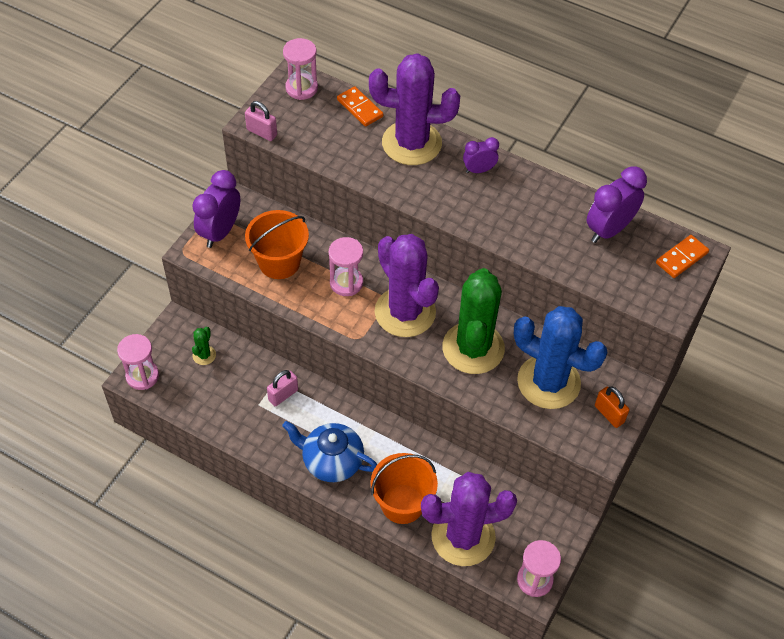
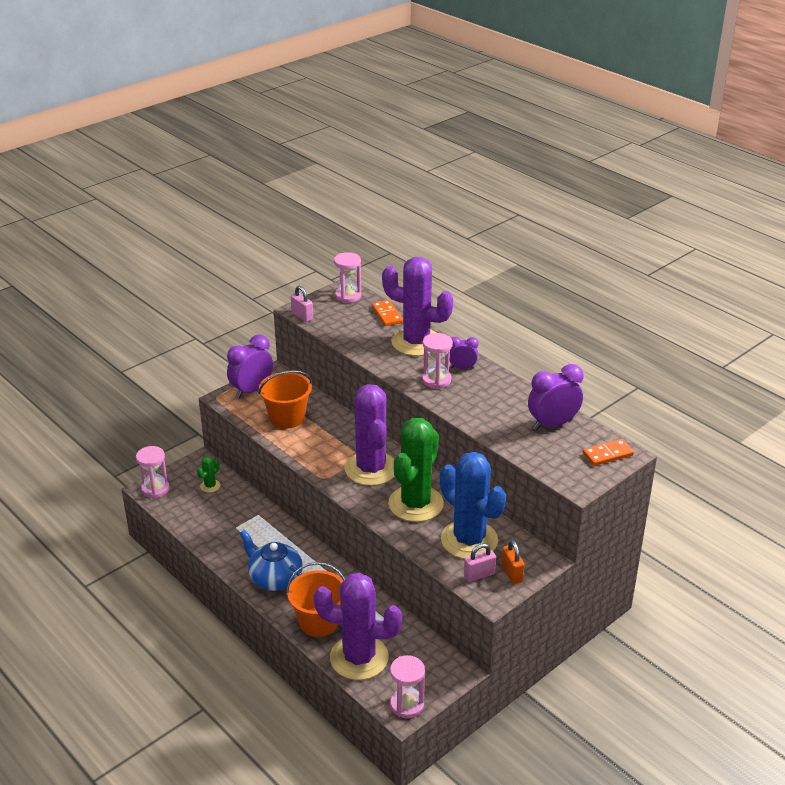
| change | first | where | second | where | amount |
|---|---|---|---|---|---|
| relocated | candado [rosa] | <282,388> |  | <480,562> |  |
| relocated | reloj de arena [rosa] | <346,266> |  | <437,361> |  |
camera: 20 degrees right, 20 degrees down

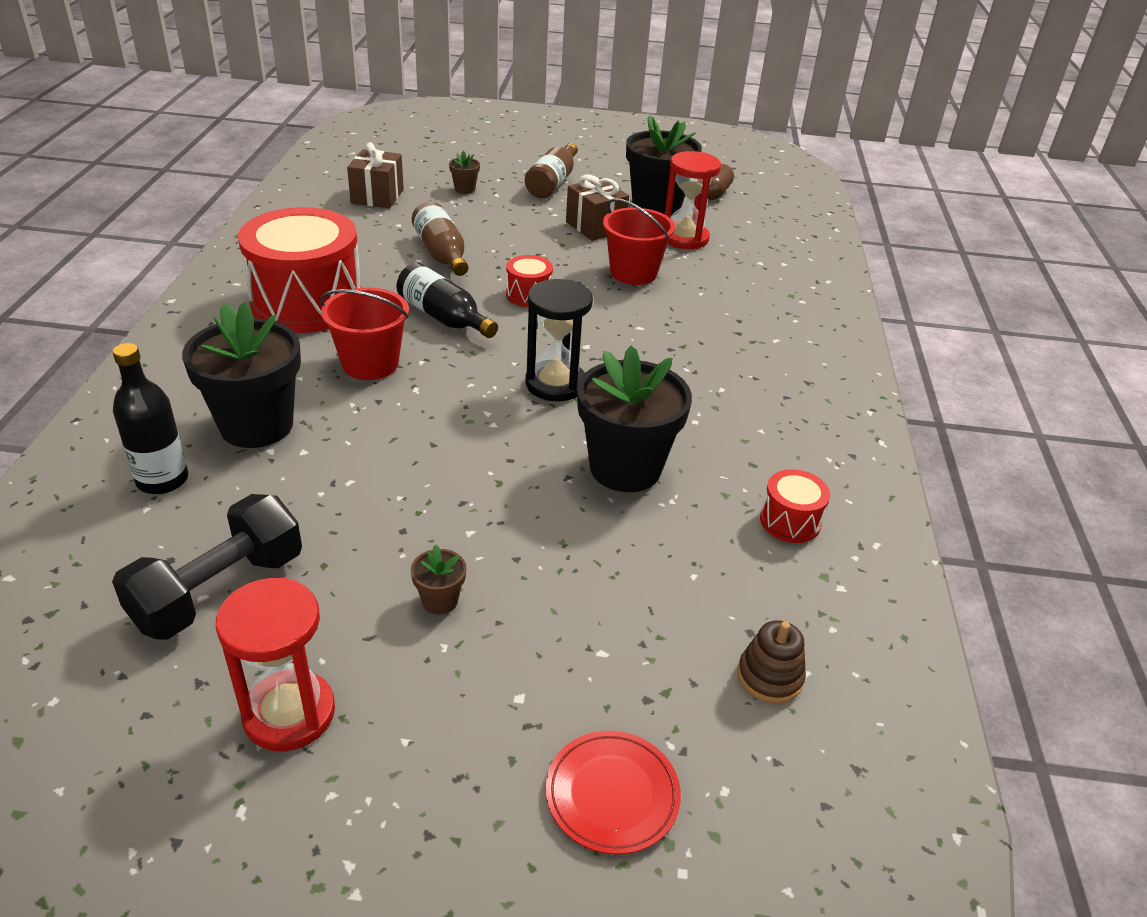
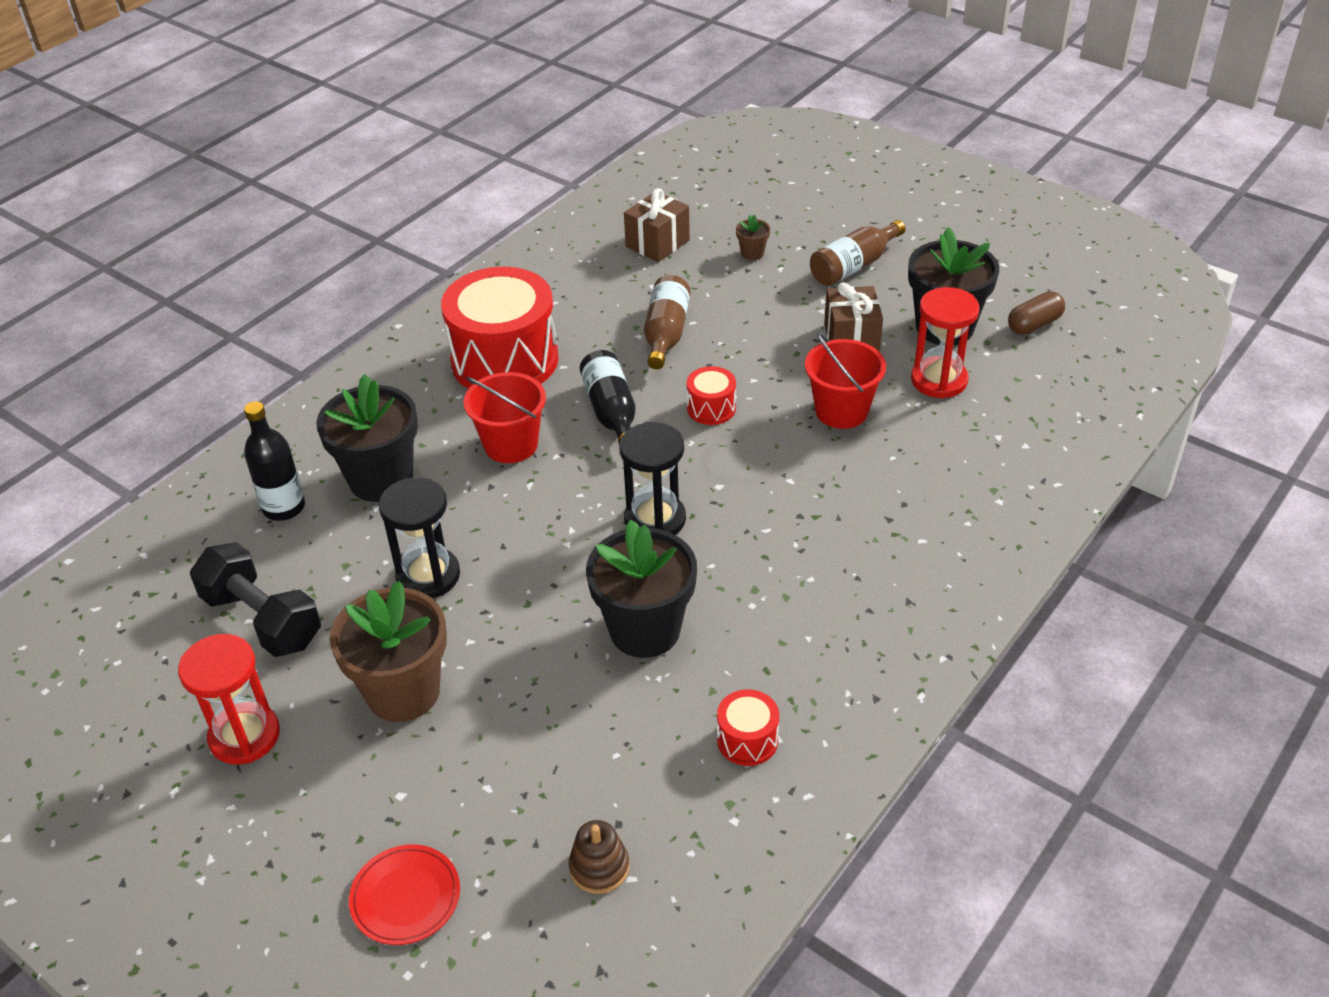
| change | first | where | second | where | amount |
|---|---|---|---|---|---|
| appeared |  |  | reloj de arena [negro] | <419,537> |  |
| spun | mancuerna [negro] | <207,567> |  | <255,599> | 60 degrees clockwise |
| size | maceta [marrón] | <438,580> |  | <388,651> | x2.37 |
camera: 35 degrees right, 5 degrees up

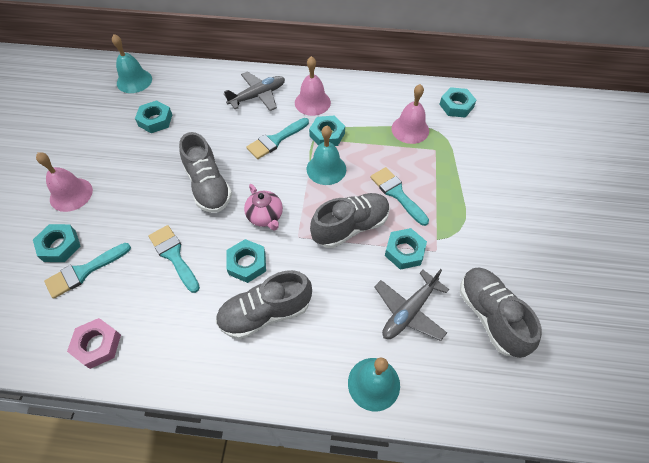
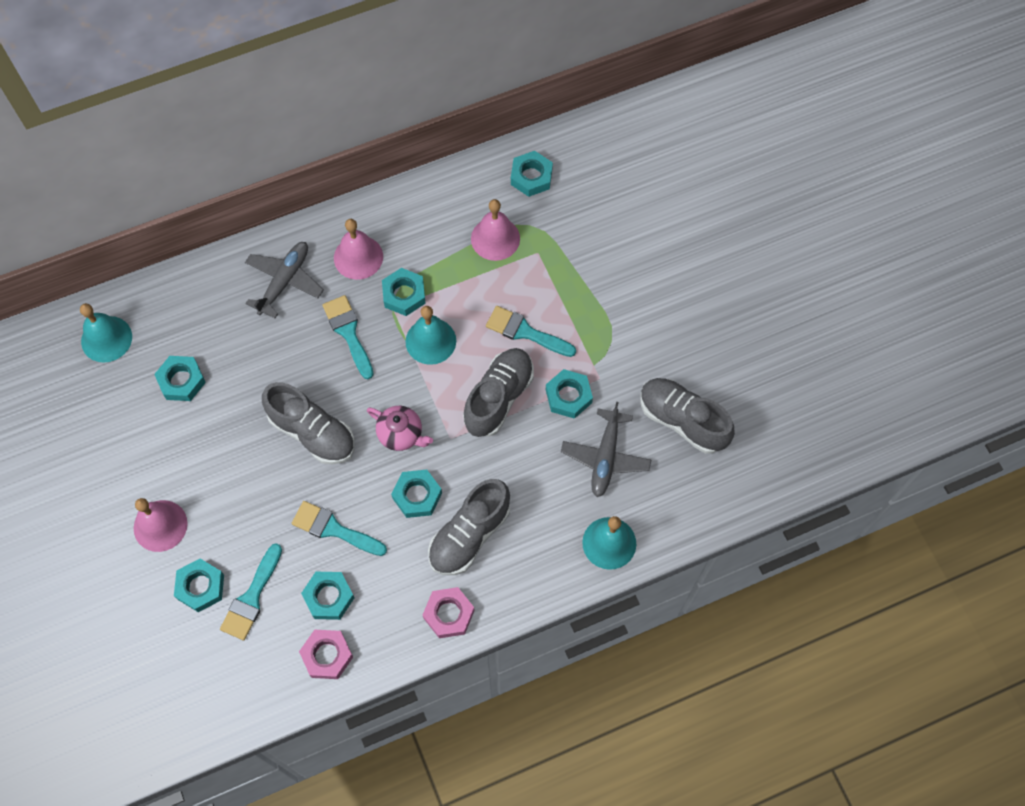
| change | first | where | second | where | amount |
|---|---|---|---|---|---|
| appeared |  |  | tuerca [turquesa] | <328,596> |  |
| appeared |  |  | tuerca [rosa] | <449,612> |  |
| spun | pincel [turquesa] | <277,138> |  | <348,337> | 135 degrees clockwise |
camera: 30 degrees left, 10 degrees up

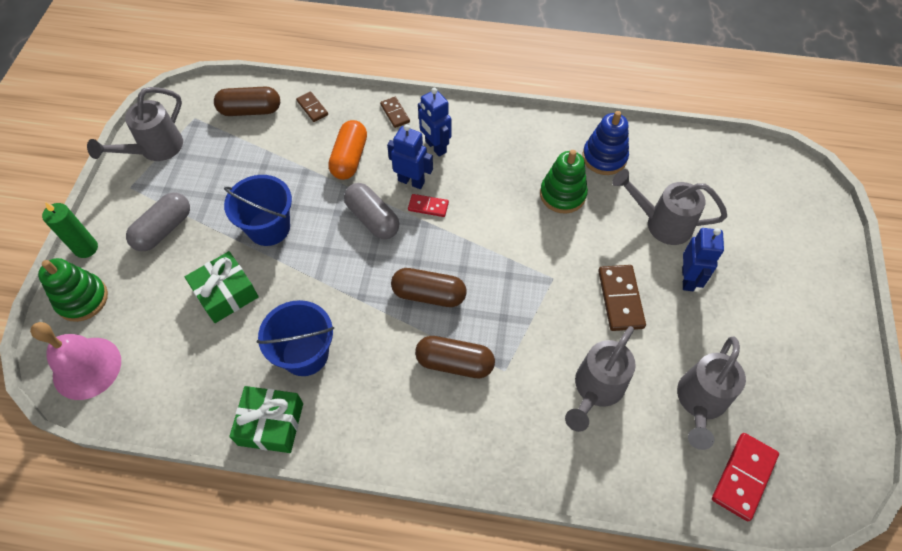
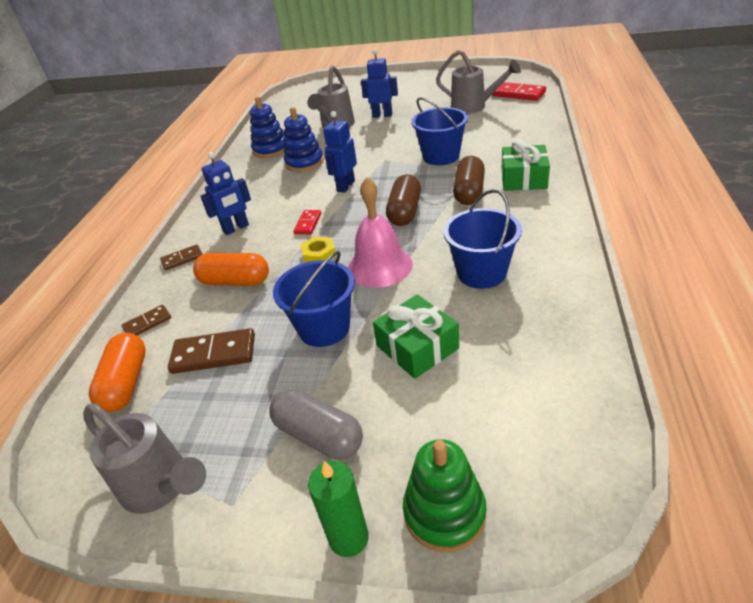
| change | first | where | second | where | amount |
|---|---|---|---|---|---|
| missing | regadera [gris] | <600,379> |  |  |  |
| appeared |  |  | balde [azul] | <439,131> |  |
| relocated | campana [rosa] | <75,361> |  | <380,232> |  |
| relocated | regalo [verde] | <266,419> |  | <526,165> |  |
| relocated | robot [azul] | <410,156> |  | <340,152> |  |
| relocated | ficha de dominó [marrón] | <622,298> |  | <211,351> |  |
| exchanged | cápsula [gris] | <371,211> | tuerca [amarillo] | <318,249> |  |
| colour | cápsula [marrón] | <247,101> | cápsula [naranja] | <117,372> |  |
| colour | juguete apilable [verde] | <564,181> | juguete apilable [azul] | <304,139> |  |
camera: 85 degrees left, 20 degrees down

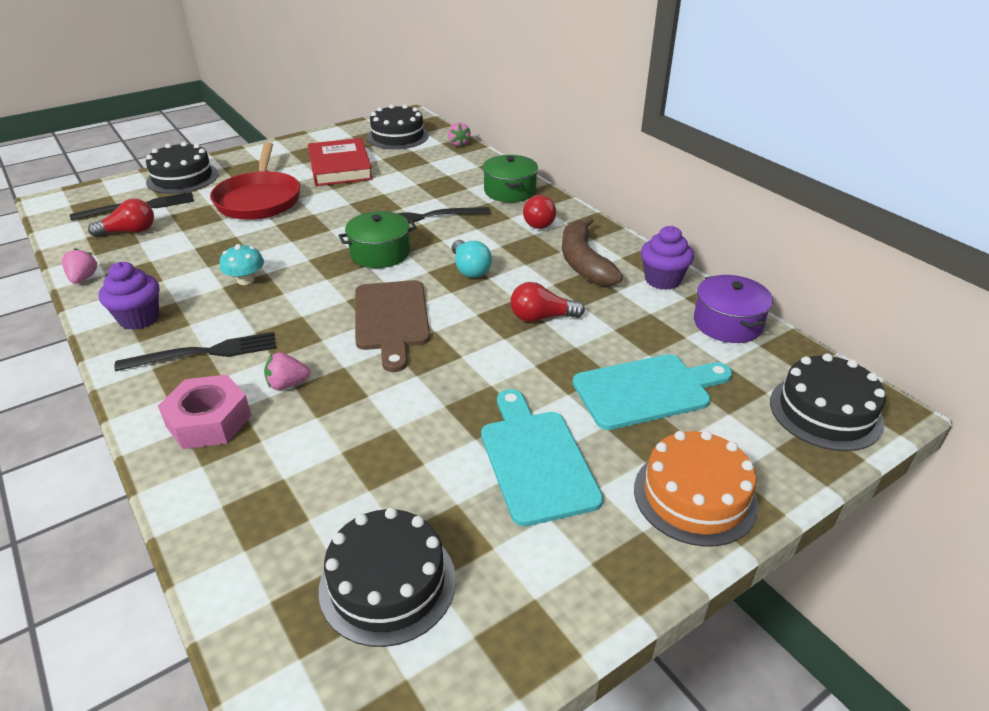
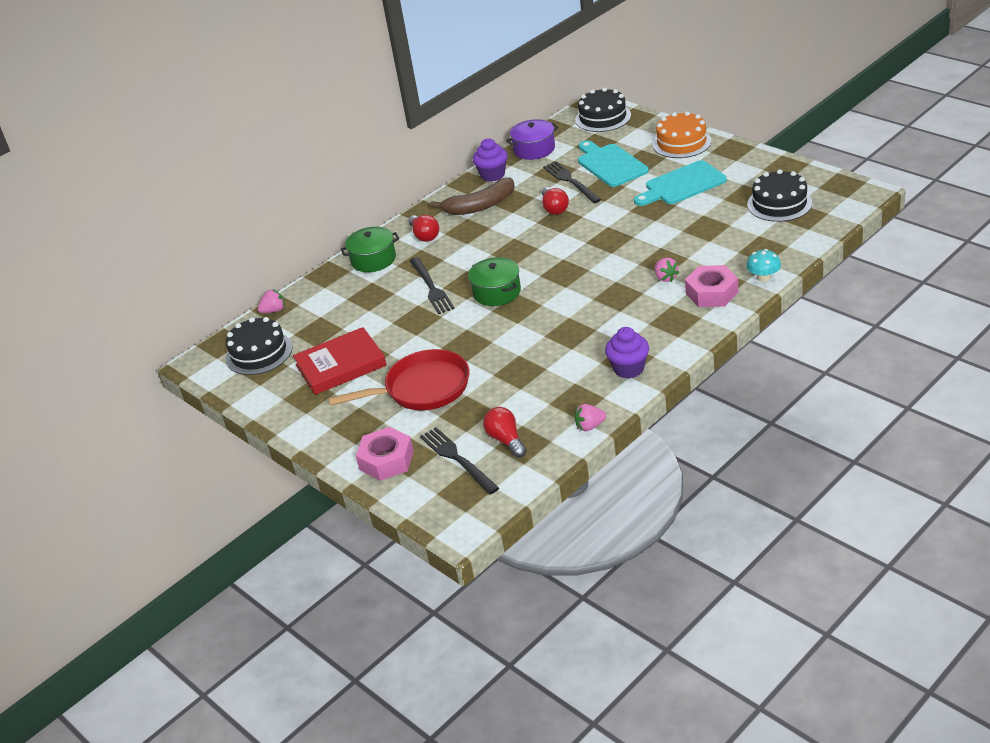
| change | first | where | second | where | amount |
|---|---|---|---|---|---|
| missing | tabla de cortar [marrón] | <392,326> |  |  |  |
| missing | bombilla [turquesa] | <472,259> |  |  |  |
| relocated | tenedor [negro] | <195,351> |  | <572,182> |  |
| relocated | seta [turquesa] | <242,264> |  | <763,265> |  |
| exchanged | tarta [negro] | <182,168> | tuerca [rosa] | <385,454> |  |
| spun | bombilla [rojo] | <539,212> |  | <423,228> | 75 degrees clockwise |
camera: 95 degrees left, 0 degrees up

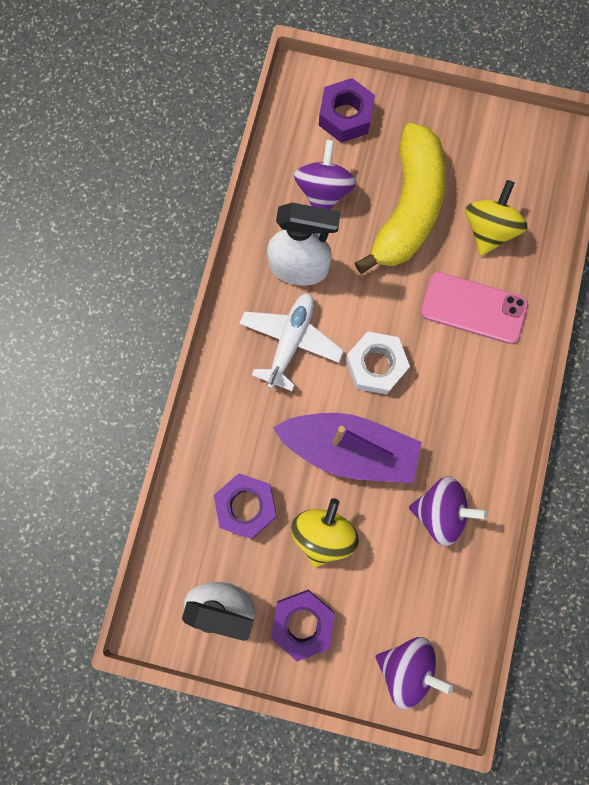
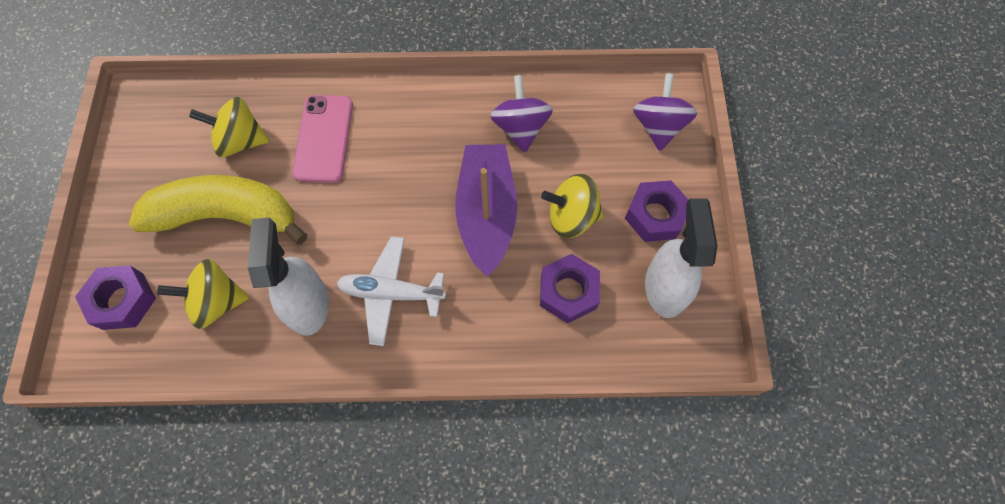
| change | first | where | second | where | amount |
|---|---|---|---|---|---|
| missing | tuerca [blanco] | <378,363> |  |  |  |
| colour | peonza [morado] | <325,175> | peonza [amarillo] | <203,294> |  |
camera: 105 degrees left, 10 degrees down

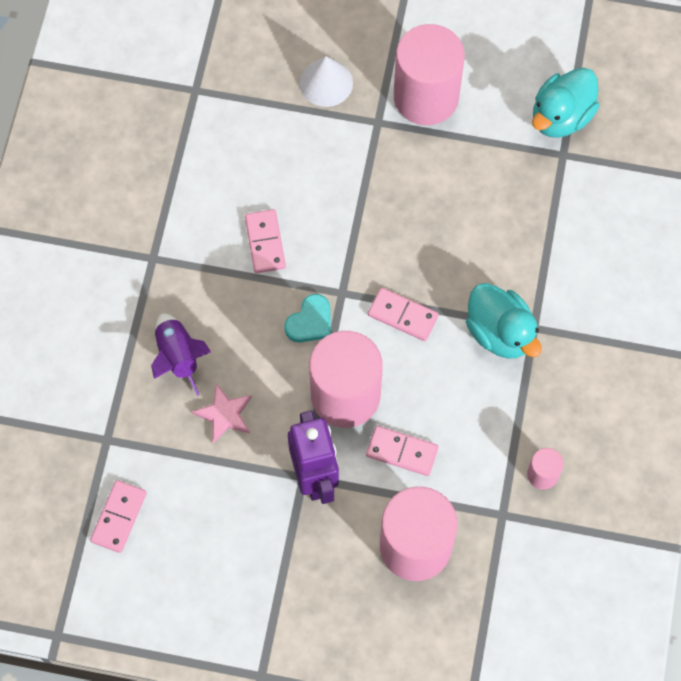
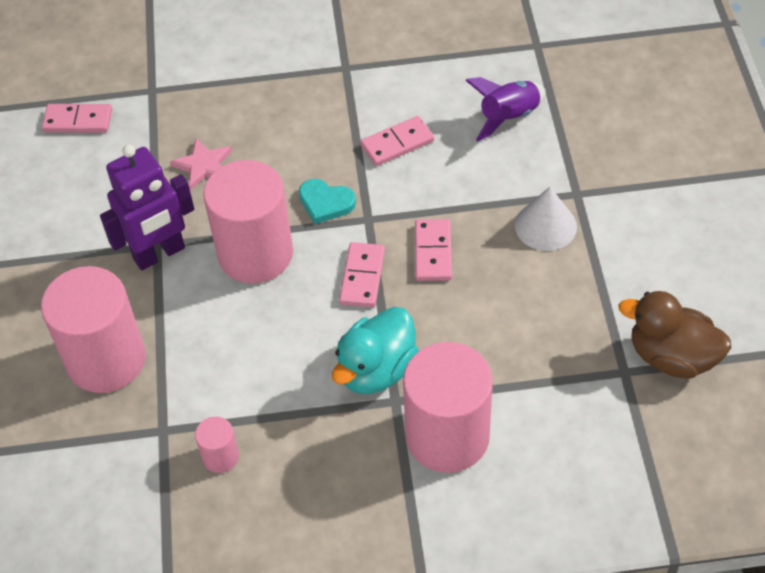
| change | first | where | second | where | amount |
|---|---|---|---|---|---|
| relocated | cohete [morado] | <181,355> |  | <505,109> |  |
| relocated | cono [blanco] | <326,81> |  | <546,219> |  |
| relocated | ficha de dominó [rosa] | <402,451> |  | <433,250> |  |
| relocated | cilindro [rosa] | <429,74> |  | <448,407> |  |
| colour | pato [turquesa] | <565,103> | pato [marrón] | <675,335> |  |
camera: 75 degrees right, 15 degrees down

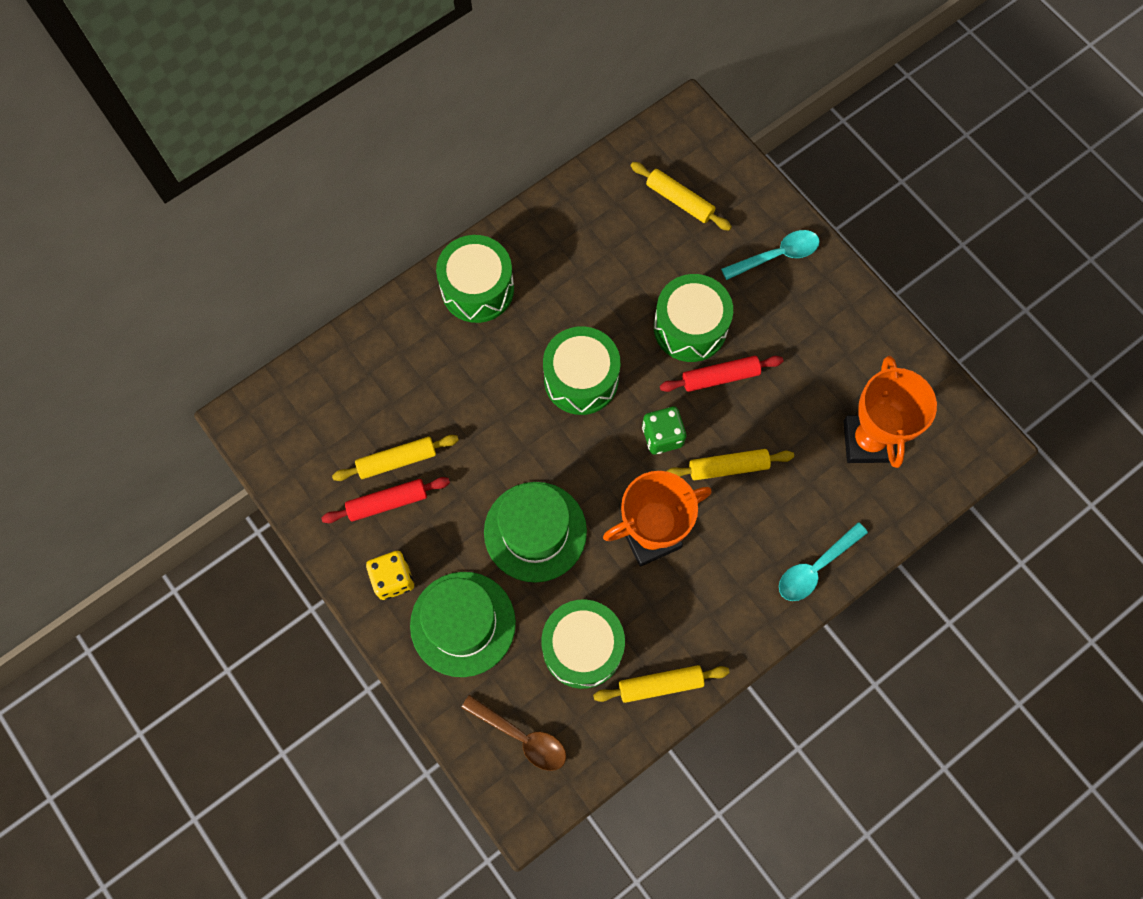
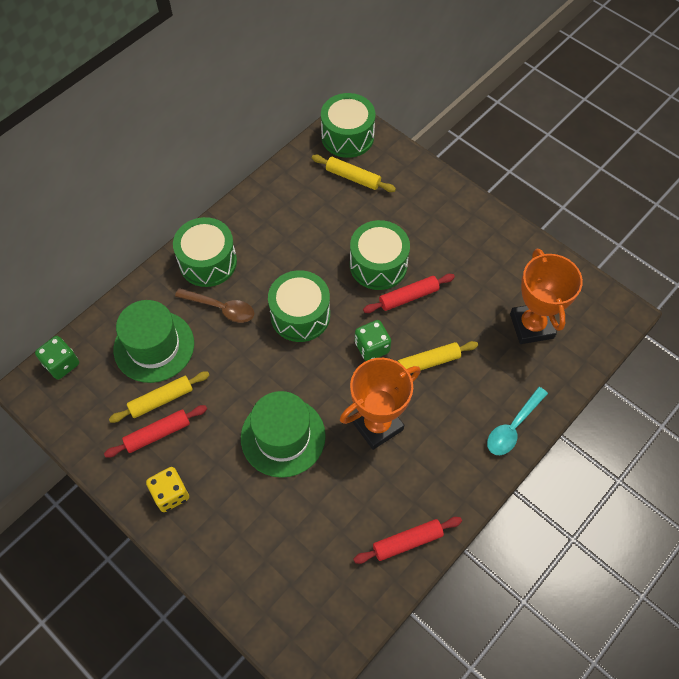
| change | first | where | second | where | amount |
|---|---|---|---|---|---|
| missing | cuchara [turquesa] | <770,255> |  |  |  |
| appeared |  |  | dado [verde] | <57,358> |  |
| relocated | sombrero [verde] | <463,624> |  | <154,341> |  |
| relocated | cuchara [marrón] | <513,733> |  | <214,305> |  |
| relocated | tambor [verde] | <583,644> |  | <348,125> |  |
| colour | rodillo [amarillo] | <661,684> | rodillo [rojo] | <407,540> |  |
camera: 10 degrees left, 10 degrees down

